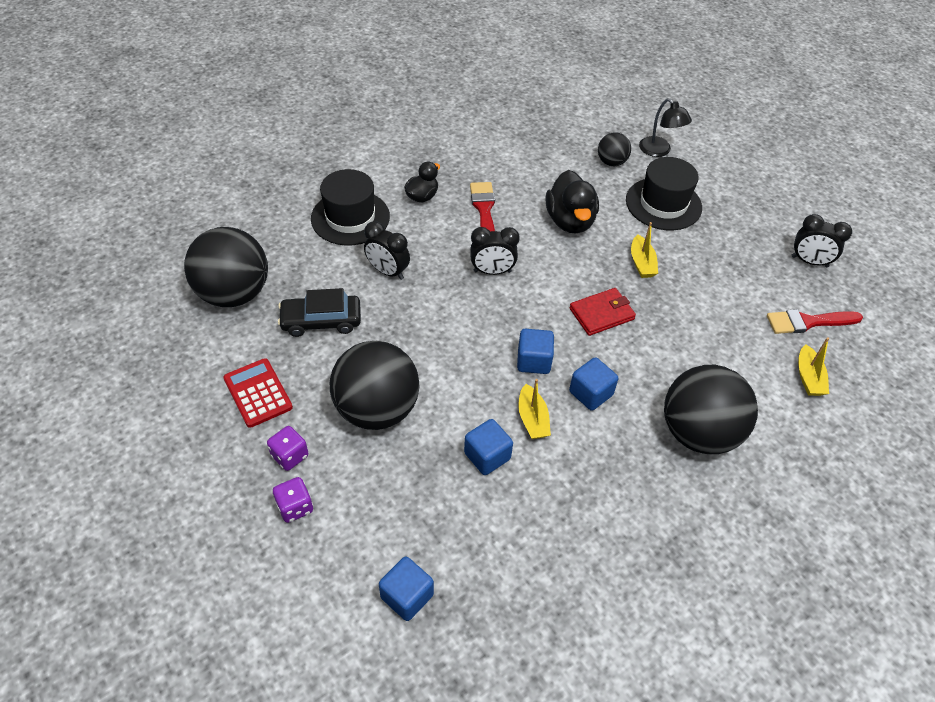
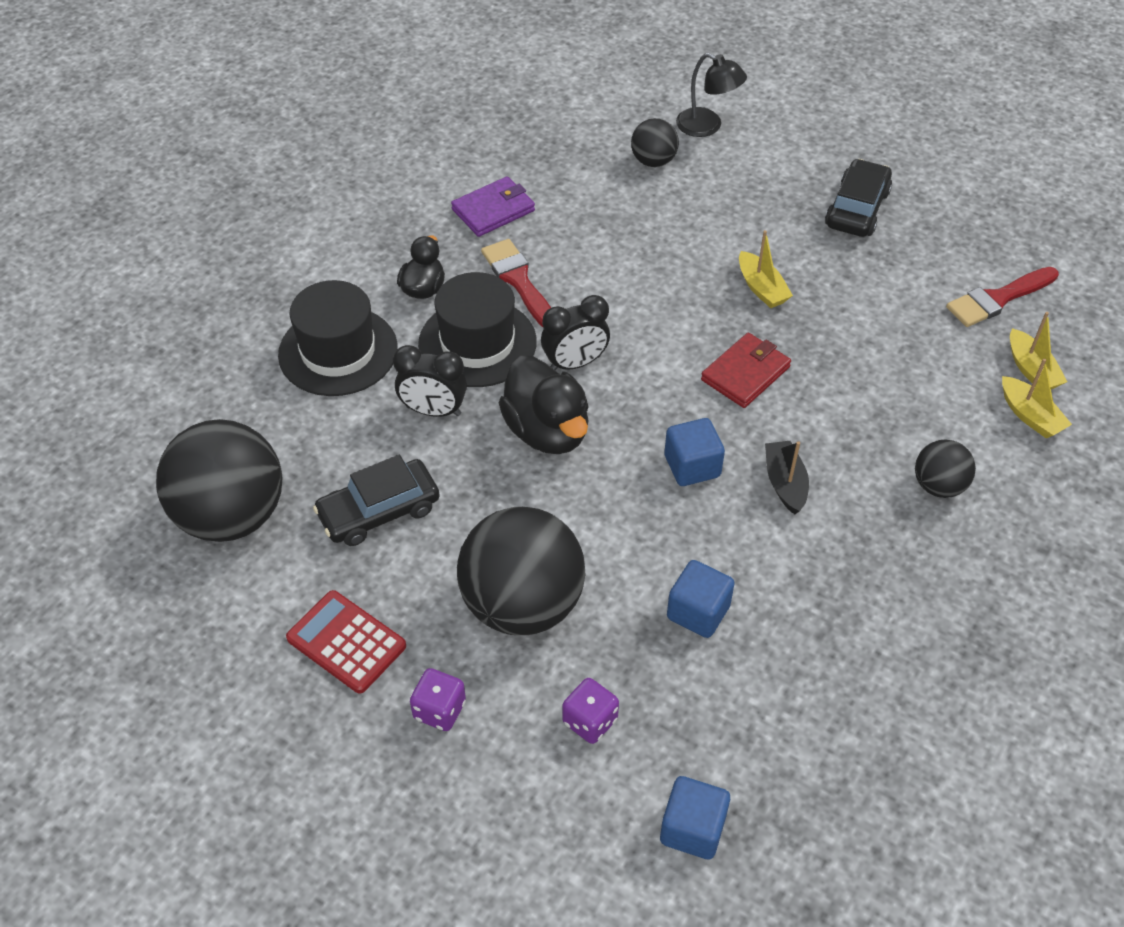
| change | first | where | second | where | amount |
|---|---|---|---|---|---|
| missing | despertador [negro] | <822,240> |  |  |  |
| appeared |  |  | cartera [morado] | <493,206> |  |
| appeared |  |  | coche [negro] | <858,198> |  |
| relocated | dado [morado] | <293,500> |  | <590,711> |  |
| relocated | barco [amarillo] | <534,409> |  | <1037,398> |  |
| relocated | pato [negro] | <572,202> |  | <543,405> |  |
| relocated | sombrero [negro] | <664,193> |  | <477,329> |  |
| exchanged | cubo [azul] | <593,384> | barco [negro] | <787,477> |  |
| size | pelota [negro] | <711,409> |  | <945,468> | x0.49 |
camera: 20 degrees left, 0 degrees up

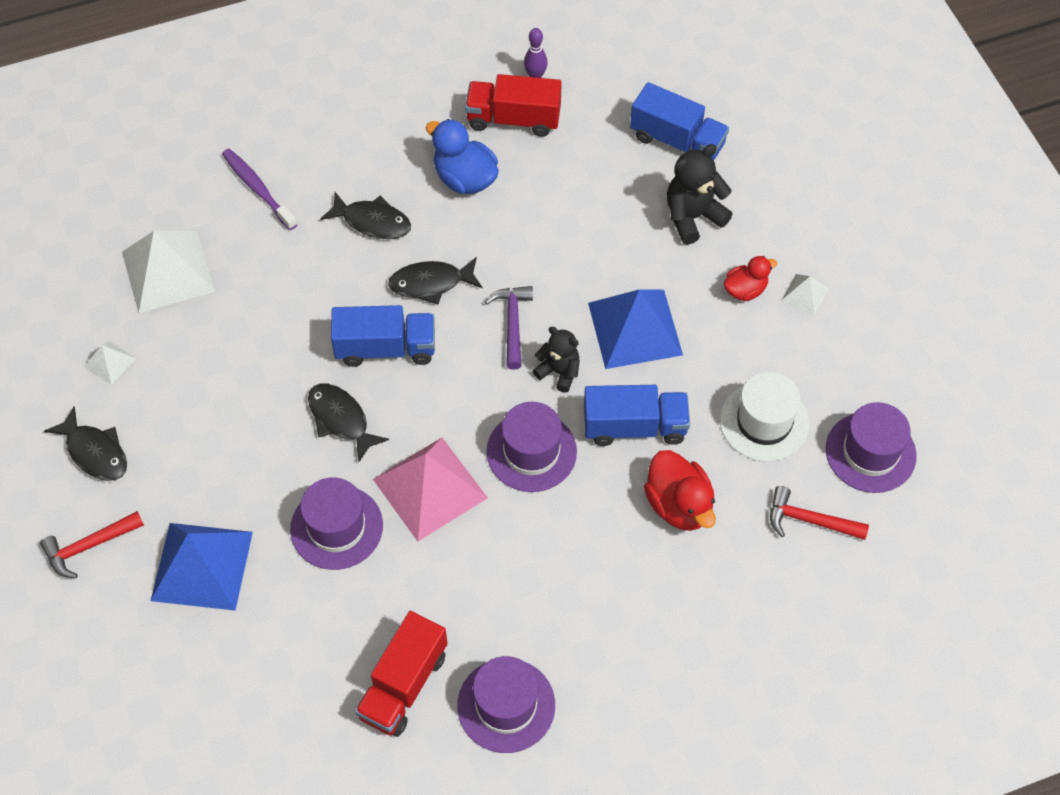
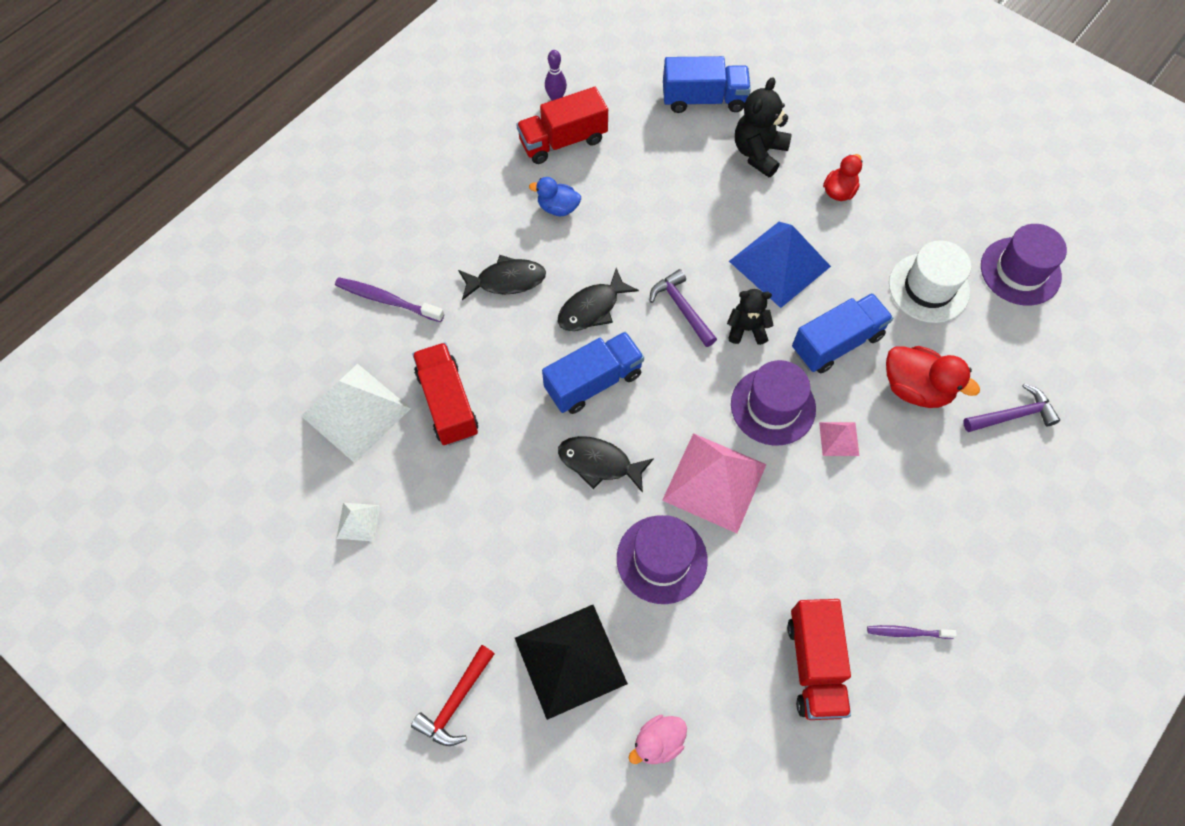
| change | first | where | second | where | amount |
|---|---|---|---|---|---|
| missing | pez [negro] | <85,443> |  |  |  |
| missing | martillo [rojo] | <819,513> |  |  |  |
| missing | pirámide [blanco] | <805,294> |  |  |  |
| appeared |  |  | camión [rojo] | <445,394> |  |
| appeared |  |  | pato [rosa] | <658,739> |  |
| appeared |  |  | pirámide [rosa] | <839,439> |  |
| appeared |  |  | martillo [morado] | <1011,408> |  |
| exchanged | sombrero [morado] | <506,704> | cepillo de dientes [morado] | <912,632> |  |
| colour | pirámide [azul] | <202,567> | pirámide [negro] | <571,662> |  |
| size | pato [azul] | <462,156> |  | <555,196> | x0.63 |
camera: 30 degrees left, 5 degrees up

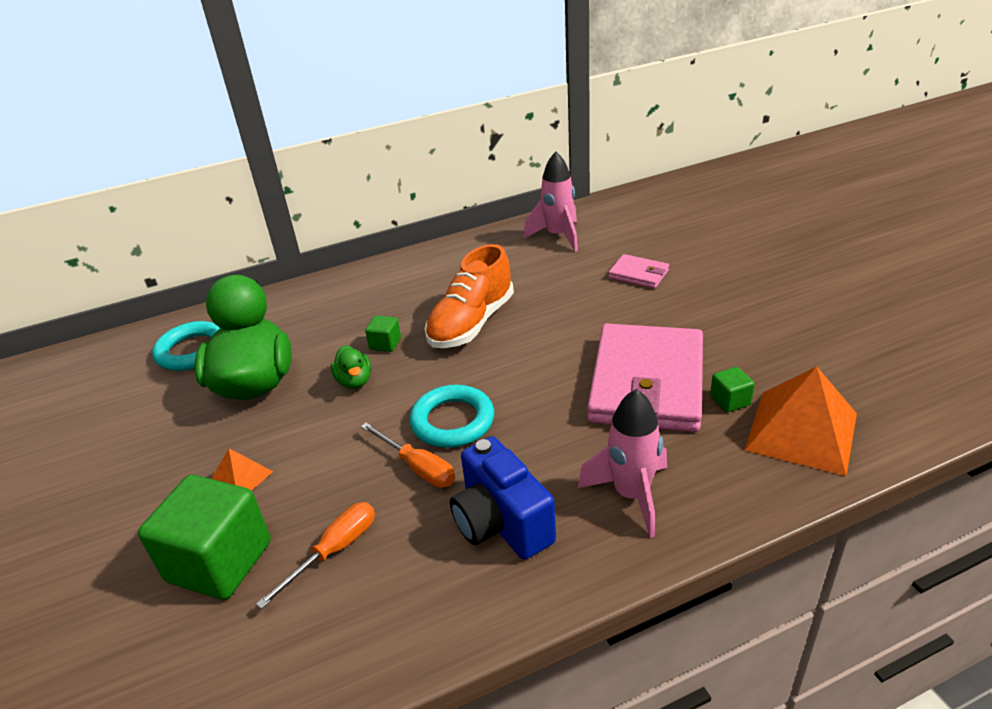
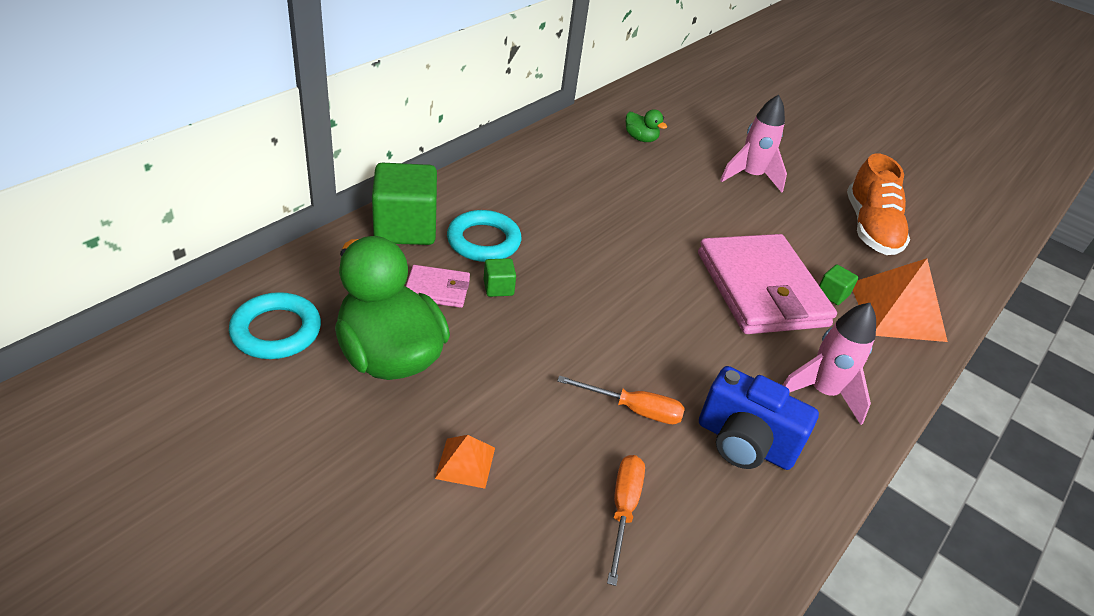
| change | first | where | second | where | amount |
|---|---|---|---|---|---|
| relocated | cubo [verde] | <204,537> |  | <404,204> |  |
| relocated | pato [verde] | <351,367> |  | <646,125> |  |
| relocated | anillo [turquesa] | <451,416> |  | <484,236> |  |
| relocated | zapato [naranja] | <469,296> |  | <878,204> |  |
| relocated | cohete [rosa] | <551,201> |  | <753,144> |  |
| relocated | cartera [rosa] | <638,271> |  | <438,286> |  |
camera: 35 degrees left, 5 degrees up

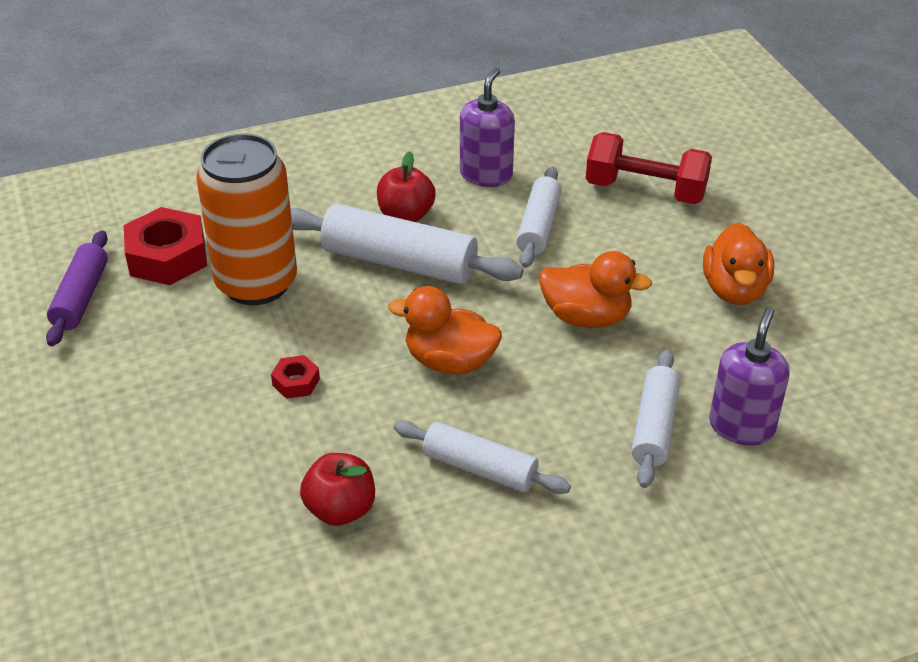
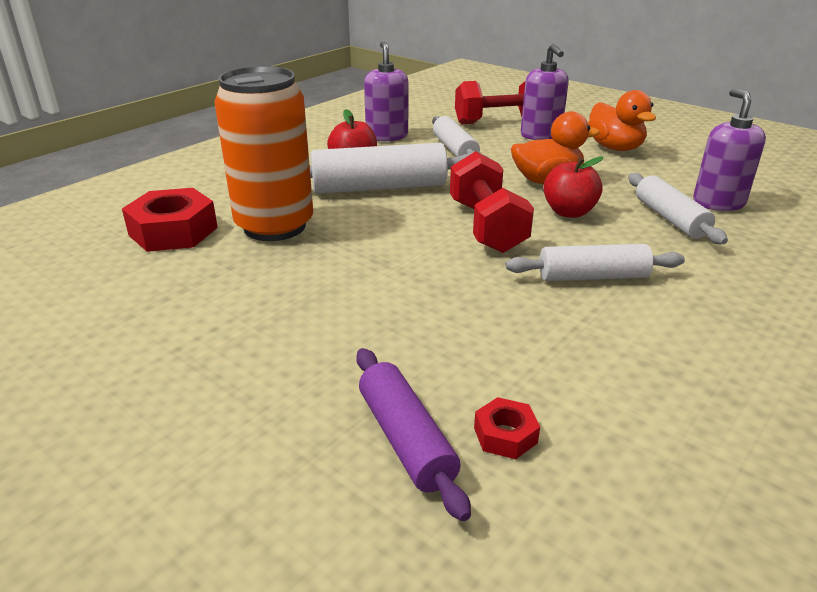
| change | first | where | second | where | amount |
|---|---|---|---|---|---|
| appeared |  |  | dispensador de jabón [morado] | <545,92> |  |
| relocated | rodillo [morado] | <77,288> |  | <413,434> |  |
| relocated | tuerca [rojo] | <295,377> |  | <507,428> |  |
| relocated | manzana [rojo] | <337,489> |  | <573,187> |  |
| exchanged | pato [naranja] | <445,330> | mancuerna [rojo] | <492,202> |  |
camera: 30 degrees left, 10 degrees down

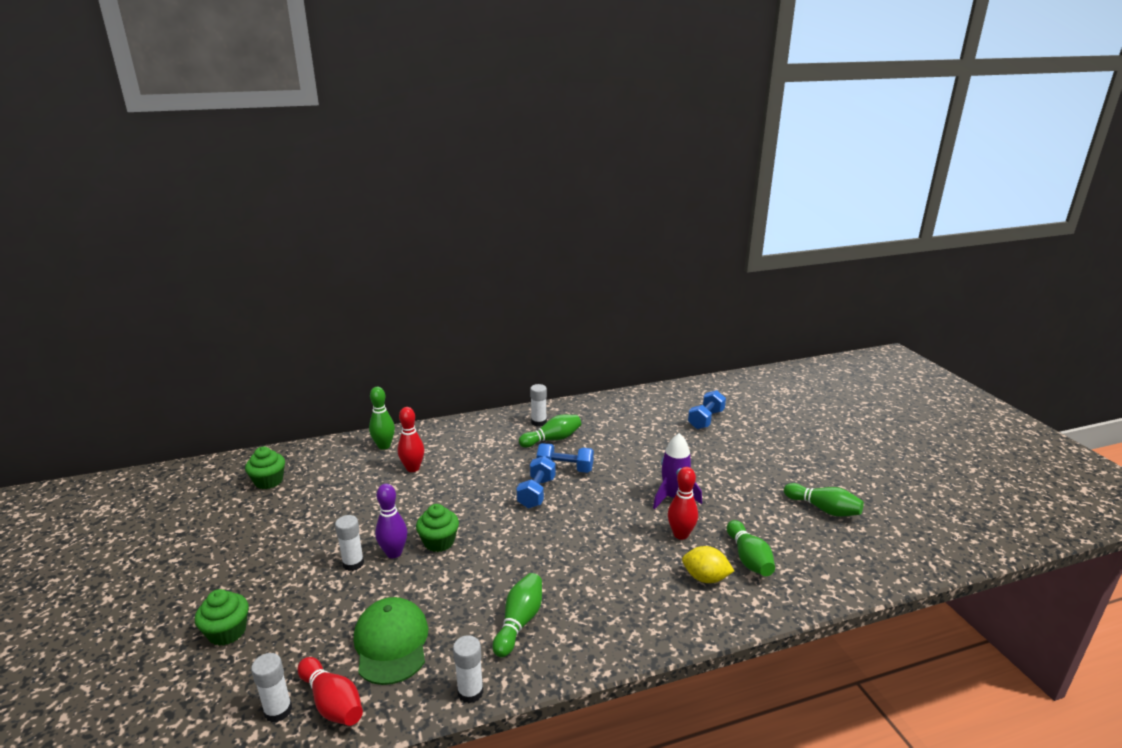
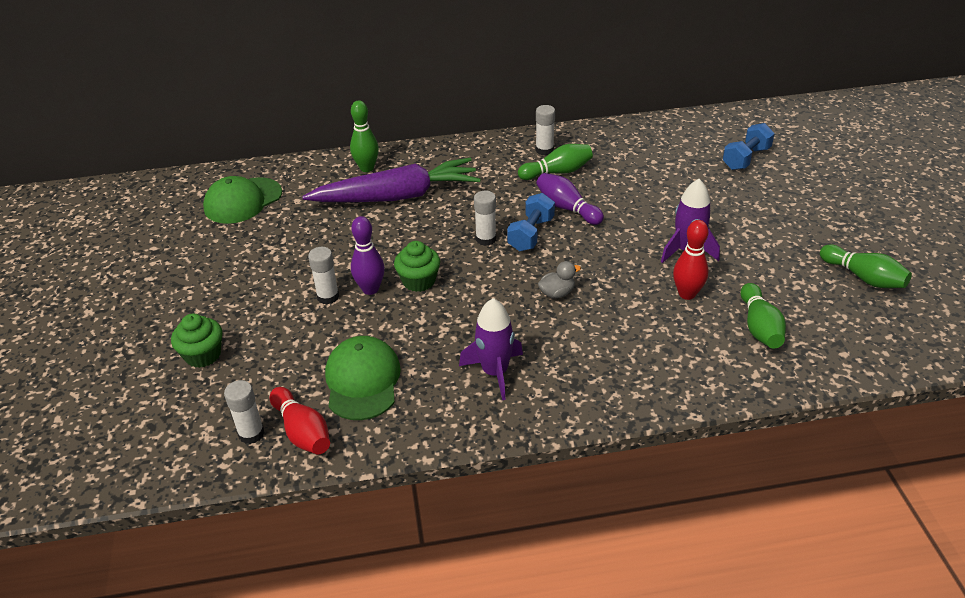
| change | first | where | second | where | amount |
|---|---|---|---|---|---|
| missing | limón [amarillo] | <708,564> |  |  |  |
| appeared |  |  | pato [gris] | <559,280> |  |
| relocated | barra de pegamento [blanco] | <468,669> |  | <485,218> |  |
| exchanged | magdalena [verde] | <265,468> | gorra [verde] | <242,200> |  |
| exchanged | bolo [rojo] | <411,439> | zanahoria [morado] | <391,180> |  |
| exchanged | bolo [verde] | <517,615> | cohete [morado] | <491,349> |  |
| exchanged | mancuerna [azul] | <565,458> | bolo [morado] | <570,199> |  |
camera: 10 degrees right, 15 degrees up

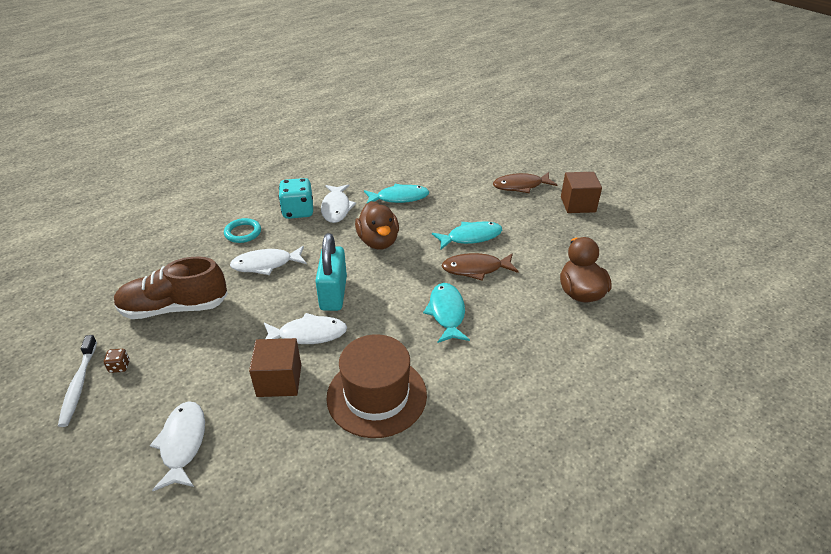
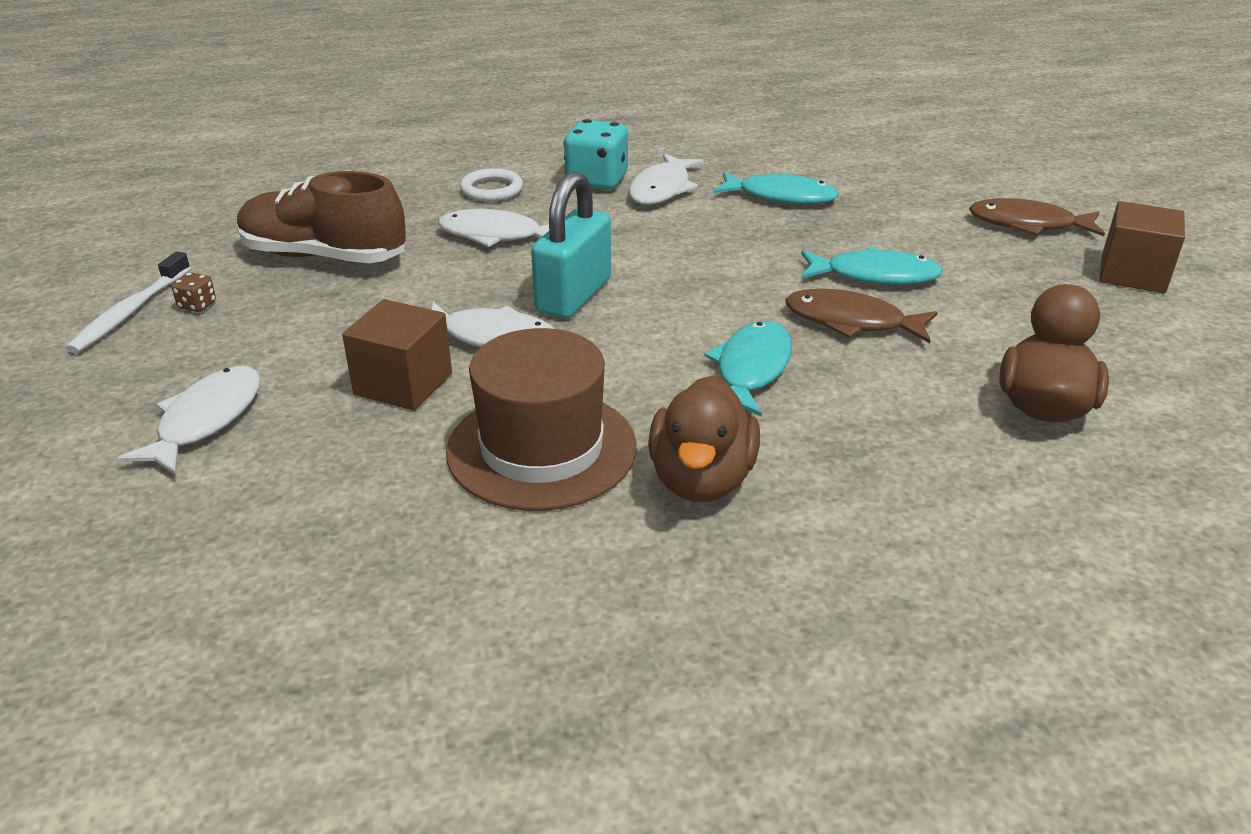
| change | first | where | second | where | amount |
|---|---|---|---|---|---|
| relocated | pato [marrón] | <377,225> |  | <704,438> |  |
| colour | anillo [turquesa] | <242,230> | anillo [blanco] | <491,185> |  |
camera: 25 degrees right, 5 degrees down

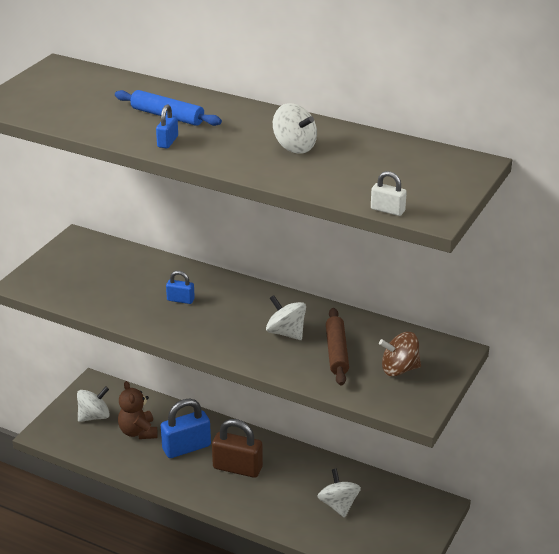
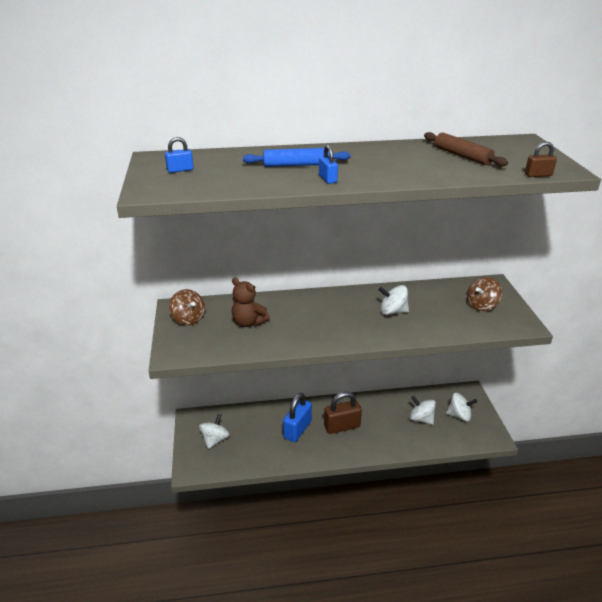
| change | first | where | second | where | amount |
|---|---|---|---|---|---|
| appeared |  |  | peonza [marrón] | <187,307> |  |
| relocated | osito [marrón] | <138,410> |  | <251,302> |  |
| relocated | candado [azul] | <180,287> |  | <179,155> |  |
| relocated | peonza [blanco] | <295,128> |  | <461,407> |  |
| relocated | rodillo [marrón] | <337,347> |  | <466,149> |  |
| colour | candado [blanco] | <389,193> | candado [marrón] | <541,159> |  |
camera: 35 degrees left, 0 degrees up

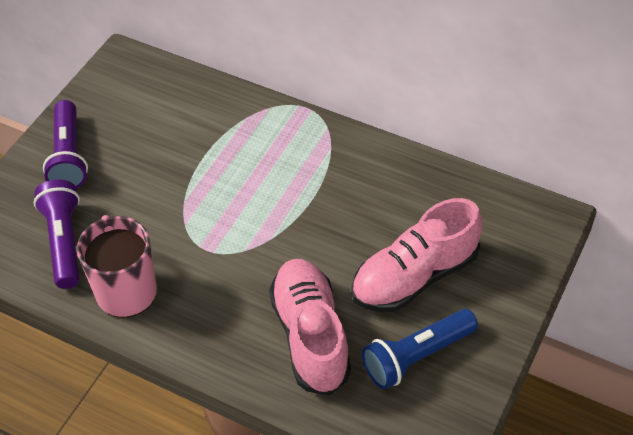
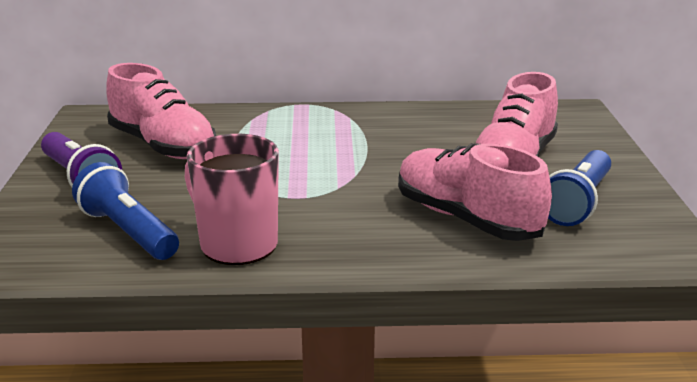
| change | first | where | second | where | amount |
|---|---|---|---|---|---|
| appeared |  |  | zapato [rosa] | <161,111> |  |
| colour | lámpara de mano [morado] | <57,234> | lámpara de mano [azul] | <125,211> |  |
camera: 30 degrees left, 25 degrees down

